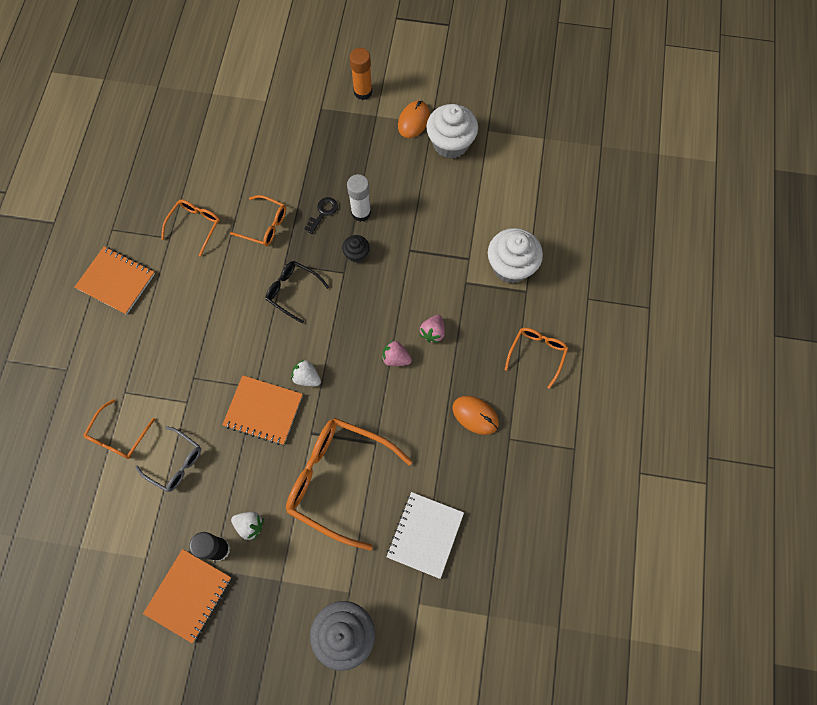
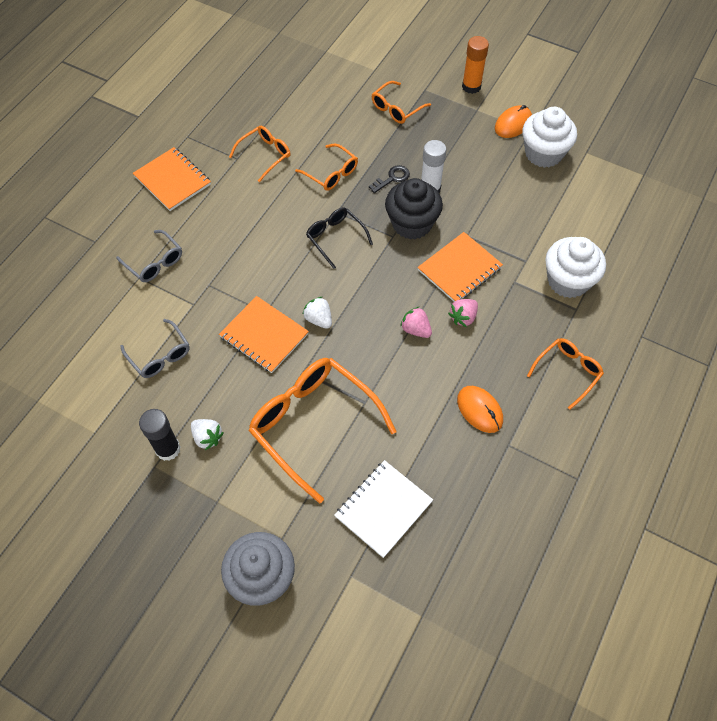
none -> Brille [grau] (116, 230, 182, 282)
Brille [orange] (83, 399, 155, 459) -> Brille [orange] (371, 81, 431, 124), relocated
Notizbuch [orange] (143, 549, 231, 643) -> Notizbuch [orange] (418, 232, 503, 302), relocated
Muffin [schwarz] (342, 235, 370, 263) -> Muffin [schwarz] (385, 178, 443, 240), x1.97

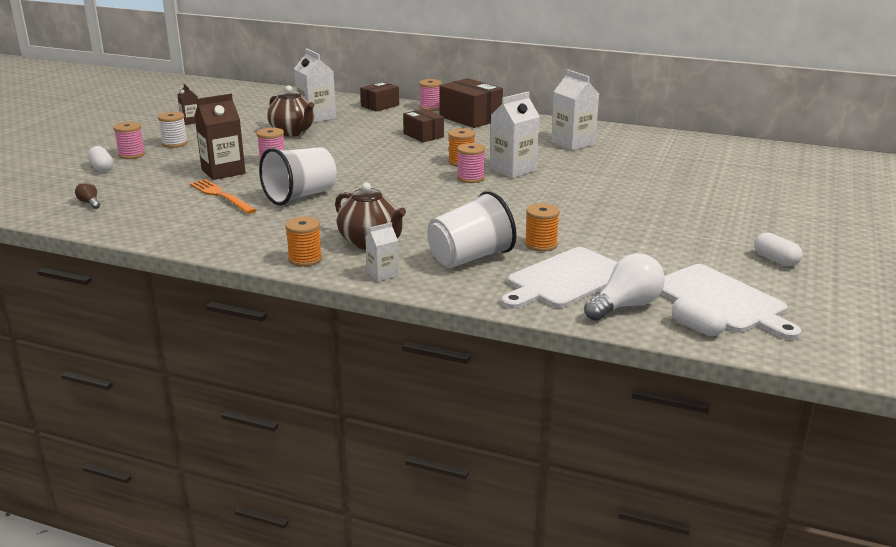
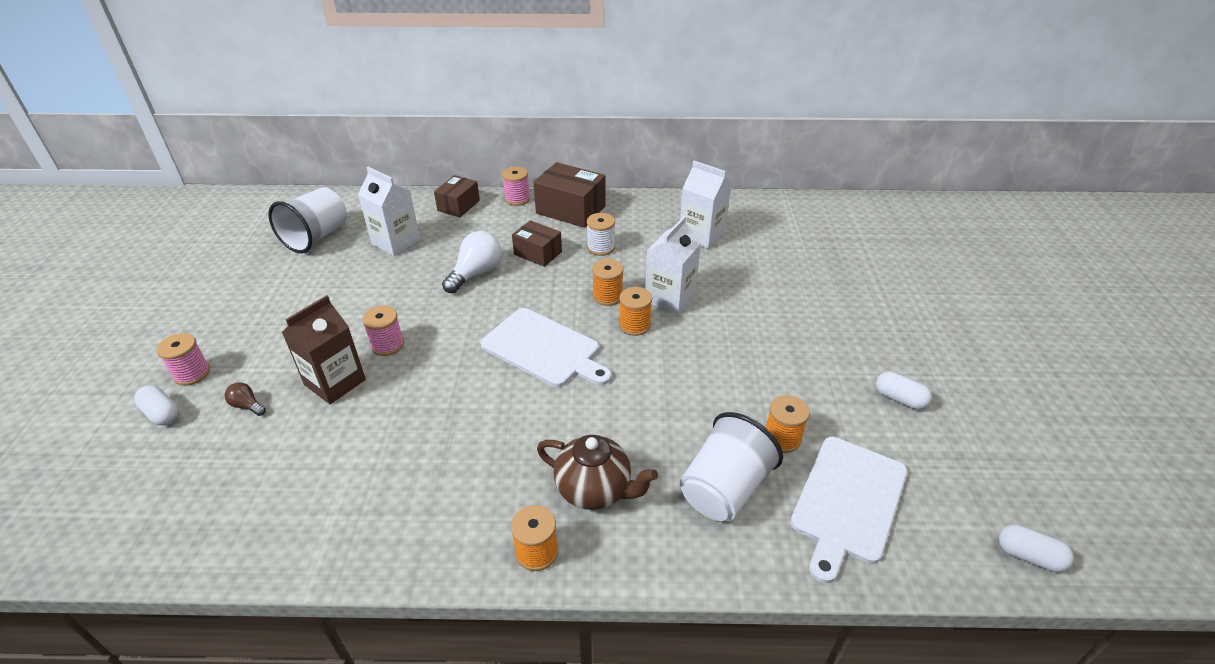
Getränkekarton [braun] (177, 84, 198, 125) -> none
Gabel [orange] (189, 179, 257, 214) -> none
Teekanne [braun] (267, 85, 314, 136) -> none
Getränkekarton [weiß] (365, 222, 399, 282) -> none
Glühbirne [braun] (75, 182, 100, 209) -> Glühbirne [braun] (225, 382, 266, 416), relocated
Garnrolle [weiß] (158, 112, 188, 148) -> Garnrolle [weiß] (587, 213, 615, 256), relocated
Becher [weiß] (259, 147, 337, 206) -> Becher [weiß] (268, 187, 347, 253), relocated
Glühbirne [weiß] (584, 253, 665, 321) -> Glühbirne [weiß] (442, 231, 502, 293), relocated
Schneidebrett [weiß] (660, 264, 801, 340) -> Schneidebrett [weiß] (480, 308, 611, 387), relocated
Kapsel [weiß] (754, 232, 803, 267) -> Kapsel [weiß] (876, 372, 932, 409), relocated
Garnrolle [rosa] (457, 143, 485, 183) -> Garnrolle [orange] (619, 287, 652, 336)

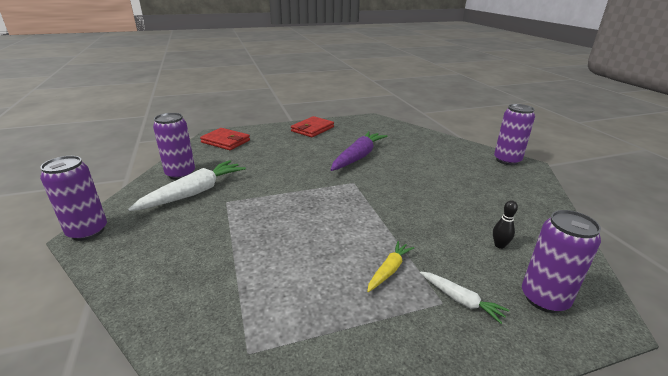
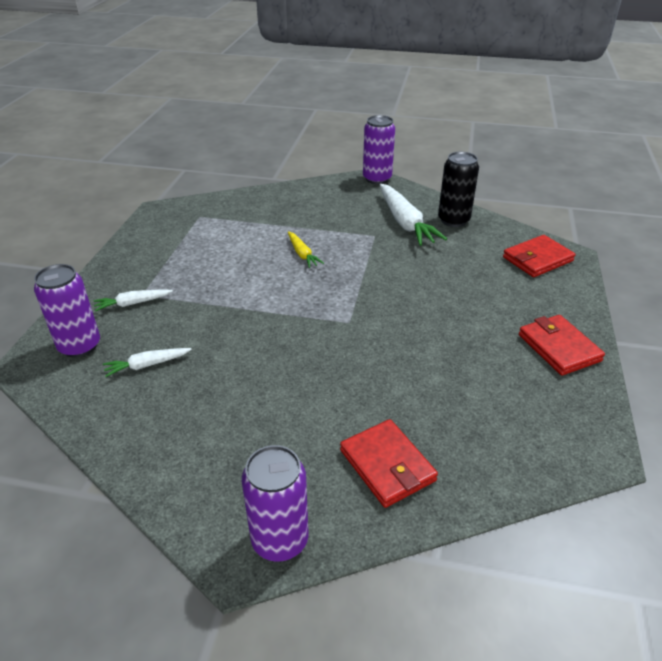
Karotte [lila] (331, 131, 387, 171) -> none
none -> Geldbörse [rot] (340, 419, 438, 508)
Karotte [gelb] (367, 241, 414, 292) -> Karotte [gelb] (288, 231, 324, 268), relocated
Bowlingkegel [schwarz] (493, 200, 518, 249) -> Karotte [weiß] (103, 348, 192, 377)
Dose [lila] (153, 113, 195, 180) -> Dose [schwarz] (438, 152, 479, 227)

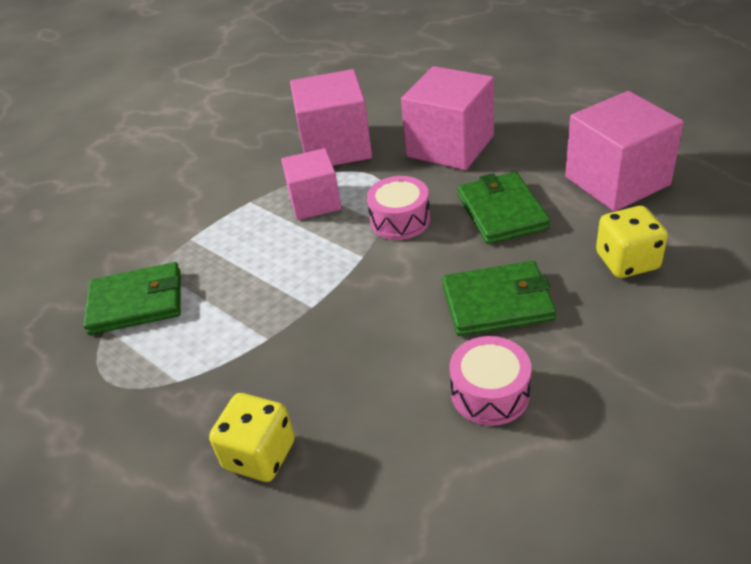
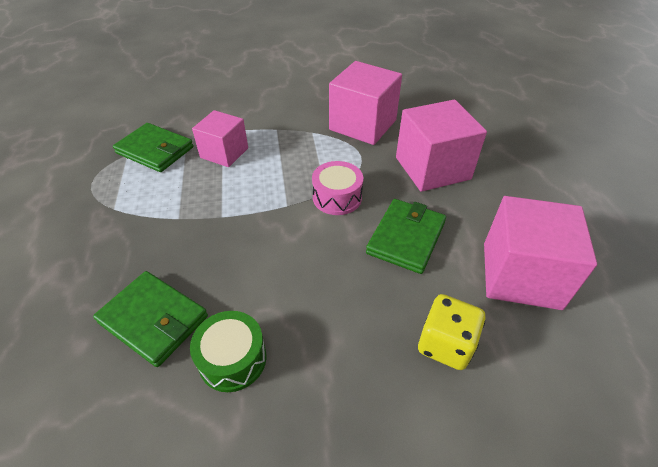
Spielwürfel [gelb] (209, 393, 295, 482) -> none
Kubus [rosa] (281, 148, 341, 220) -> Kubus [rosa] (192, 110, 248, 167), relocated
Geldbörse [grün] (442, 261, 556, 336) -> Geldbörse [grün] (93, 271, 208, 367), relocated
Trommel [rosa] (450, 336, 531, 426) -> Trommel [grün] (190, 311, 266, 392)

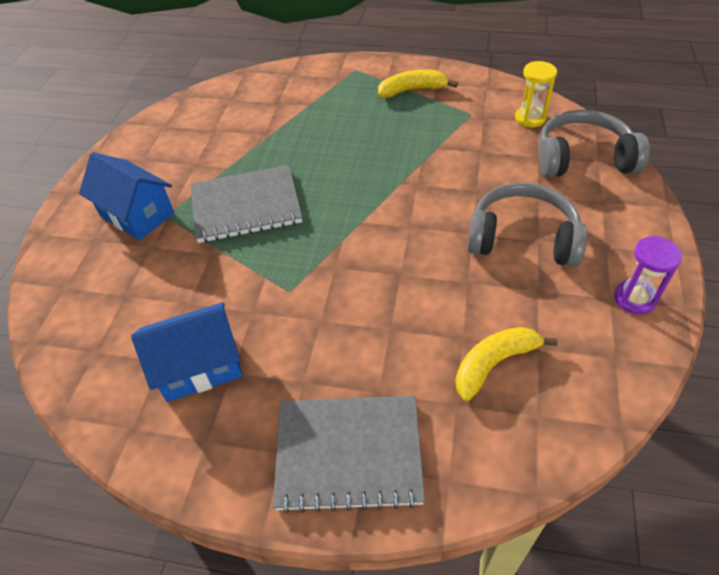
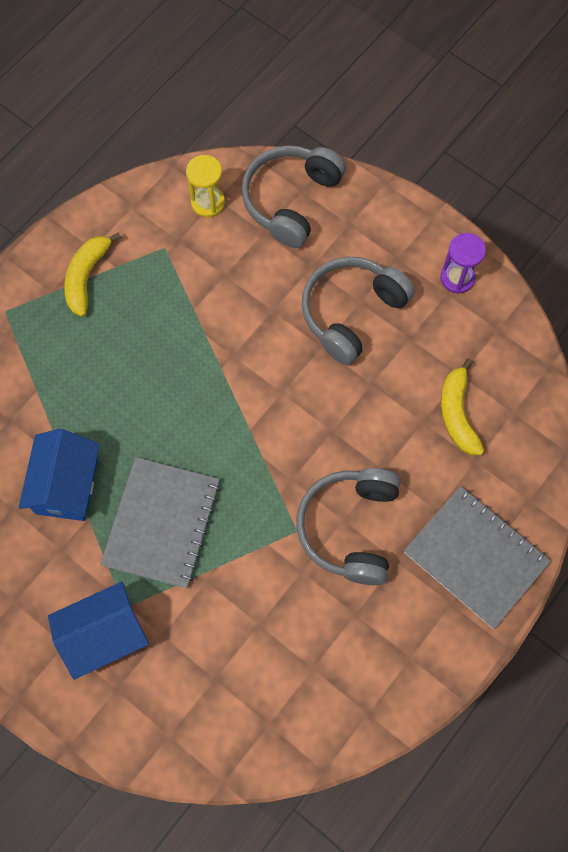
none -> Kopfhörer [grau] (296, 468, 401, 585)
Haus [blau] (131, 302, 242, 402) -> Haus [blau] (19, 429, 100, 521), relocated
Notizbuch [grau] (273, 395, 425, 513) -> Notizbuch [grau] (404, 486, 551, 629), 75 degrees counterclockwise

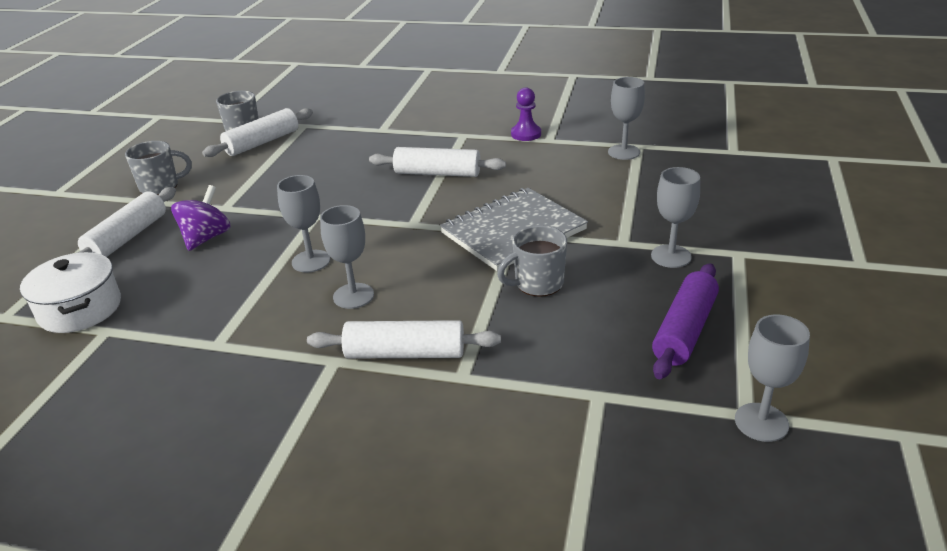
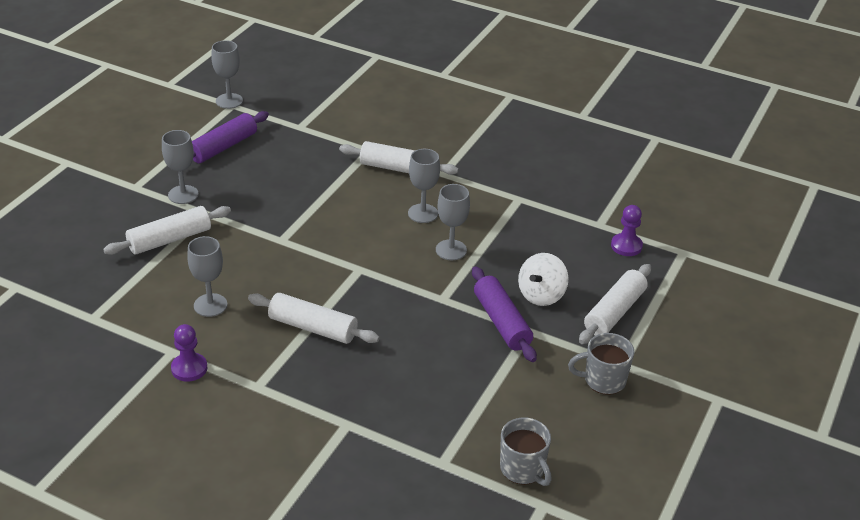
Notizbuch [grau] (440, 188, 588, 271) -> none
Tasse [grau] (497, 226, 567, 297) -> none
none -> Nudelholz [lila] (472, 266, 537, 362)
Nudelholz [weiß] (202, 108, 313, 157) -> Nudelholz [weiß] (103, 206, 231, 255), relocated
Kelch [grau] (608, 77, 645, 160) -> Kelch [grau] (187, 236, 228, 317), relocated
Kochtopf [weiß] (20, 252, 121, 333) -> Bauer [lila] (611, 205, 643, 256)
Kreisel [lila] (171, 185, 230, 251) -> Kreisel [weiß] (518, 253, 568, 306)

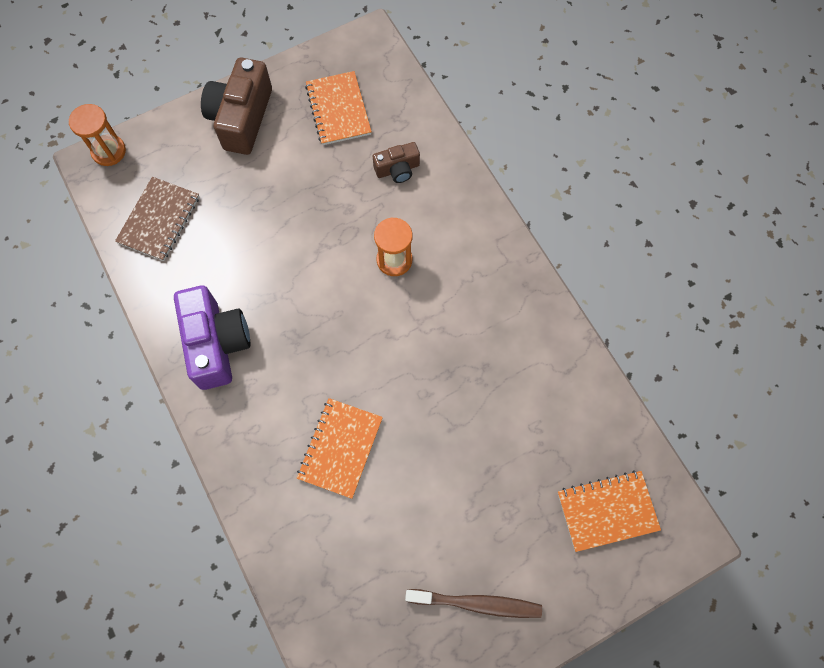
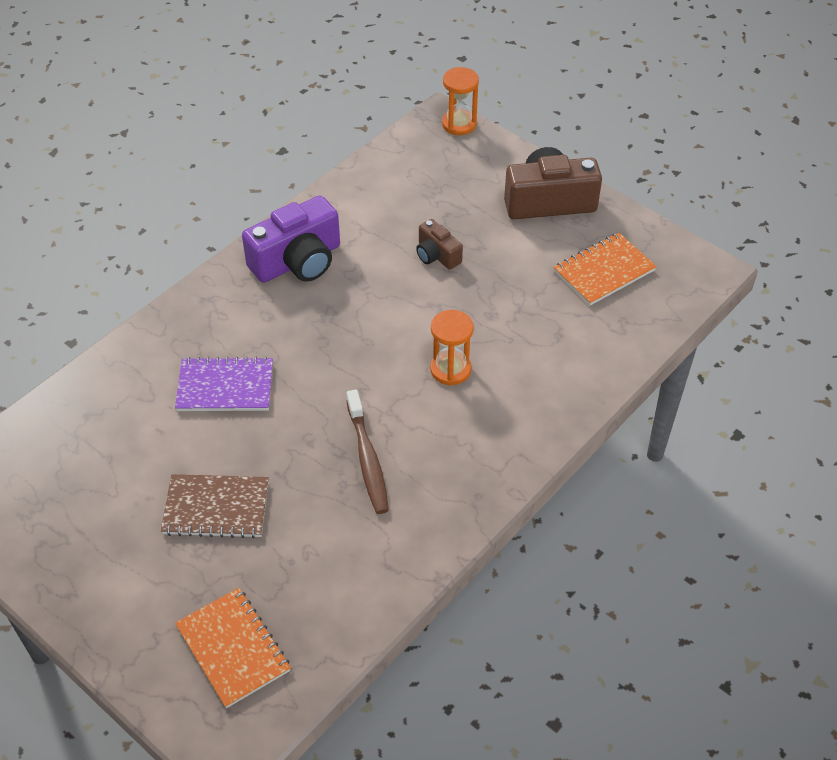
Notizbuch [braun] (115, 177, 199, 261) -> Notizbuch [braun] (161, 474, 269, 539), relocated
Kamera [braun] (373, 142, 420, 183) -> Kamera [braun] (416, 219, 463, 270), relocated
Zahnbürste [braun] (405, 589, 542, 618) -> Zahnbürste [braun] (347, 389, 389, 514), relocated
Notizbuch [orange] (297, 398, 383, 499) -> Notizbuch [lila] (175, 356, 273, 411)

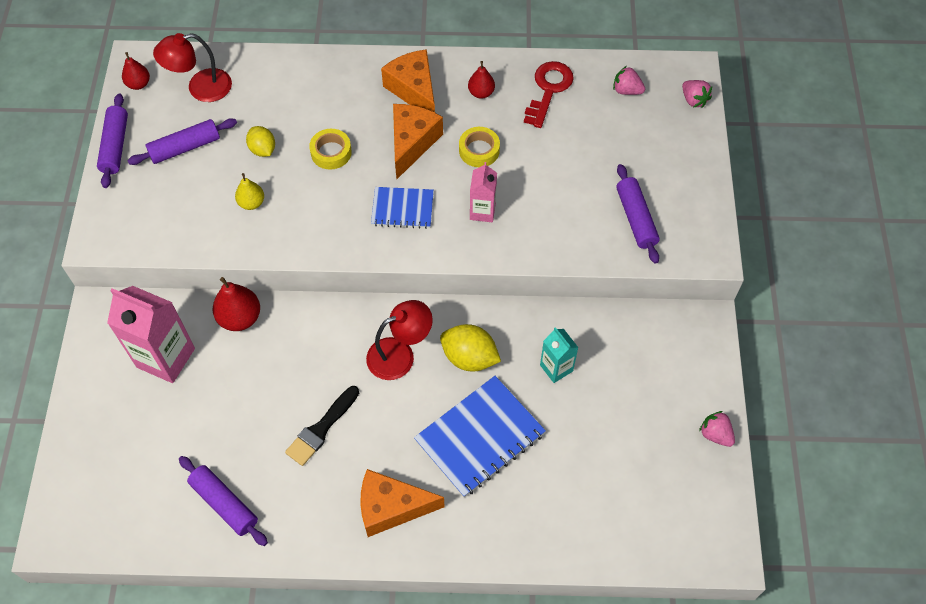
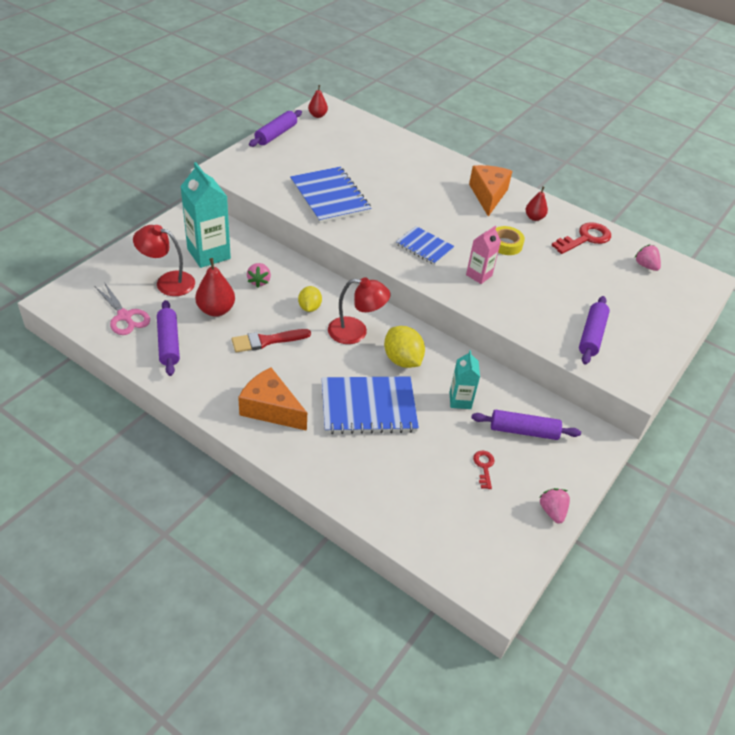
Klebeband [gelb] (309, 129, 352, 169) -> none
Käse [orange] (393, 104, 443, 179) -> none
none -> Schere [rosa] (94, 282, 150, 335)
none -> Schlüssel [rot] (473, 450, 495, 489)
Nudelholz [lila] (127, 118, 237, 165) -> Nudelholz [lila] (471, 410, 581, 440), relocated
Lampe [rot] (153, 33, 232, 102) -> Lampe [rot] (133, 225, 195, 296), relocated
Birne [rot] (212, 277, 260, 331) -> Birne [rot] (195, 258, 235, 317), relocated
Zitrone [gelb] (246, 126, 275, 157) -> Zitrone [gelb] (298, 286, 322, 312), relocated
Erdbeere [rosa] (682, 80, 712, 108) -> Erdbeere [rosa] (247, 263, 271, 287), relocated
Birne [gelb] (235, 173, 264, 210) -> Notizbuch [blau] (290, 167, 372, 223)
Getränkekarton [rosa] (107, 286, 195, 383) -> Getränkekarton [türkis] (180, 162, 231, 268)
Pinsel [schwarz] (285, 386, 359, 466) -> Pinsel [rot] (232, 329, 311, 353)

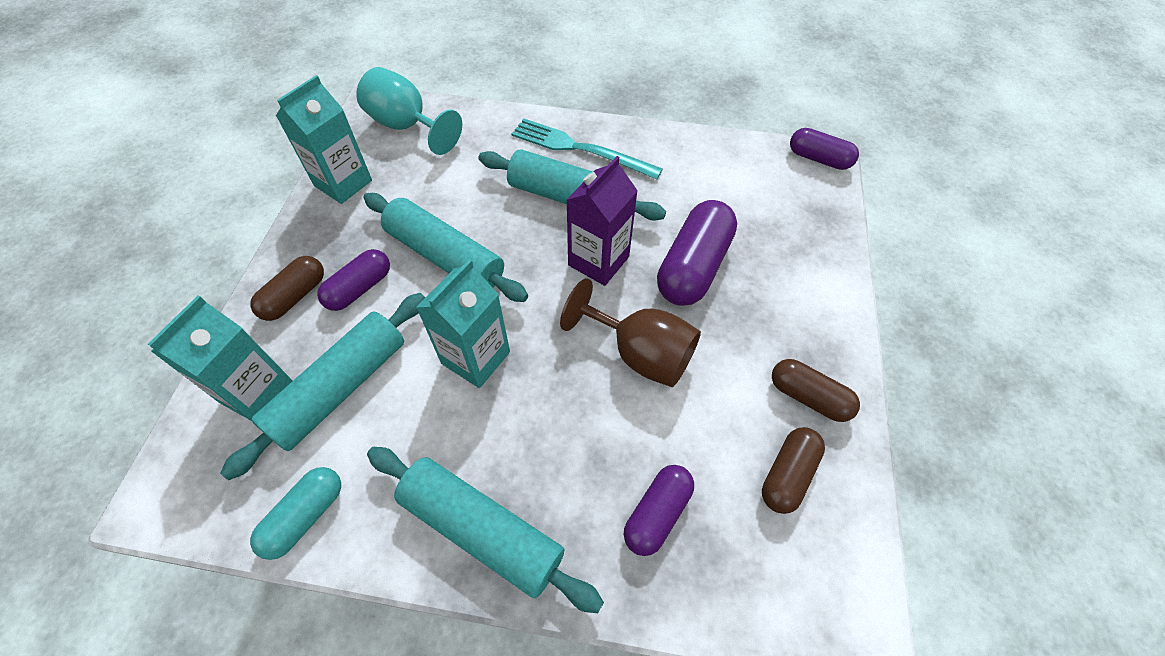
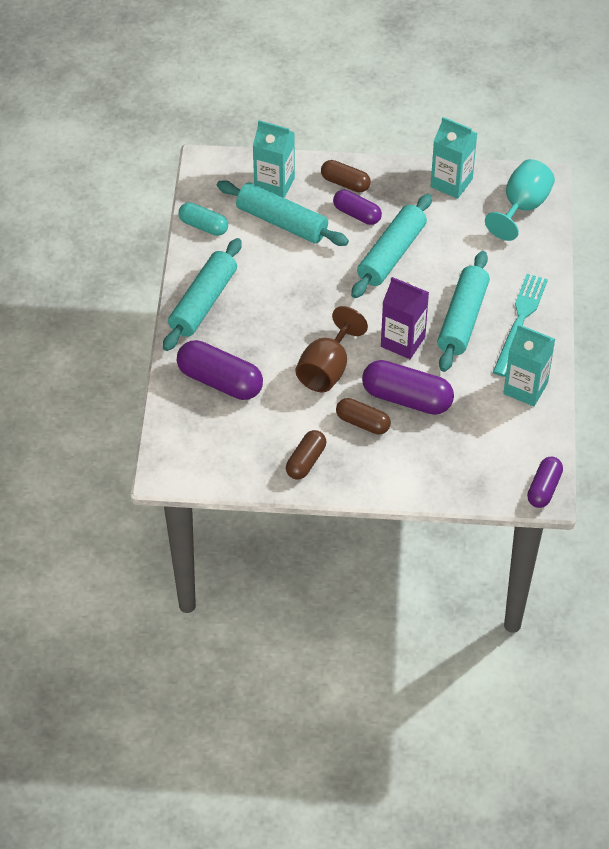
Getränkekarton [türkis] (416, 259, 510, 388) -> Getränkekarton [türkis] (503, 324, 555, 406), relocated
Kapsel [braun] (762, 427, 825, 514) -> Kapsel [braun] (336, 398, 391, 435), relocated
Kapsel [lila] (624, 465, 694, 556) -> Kapsel [lila] (177, 340, 263, 400), x1.63

